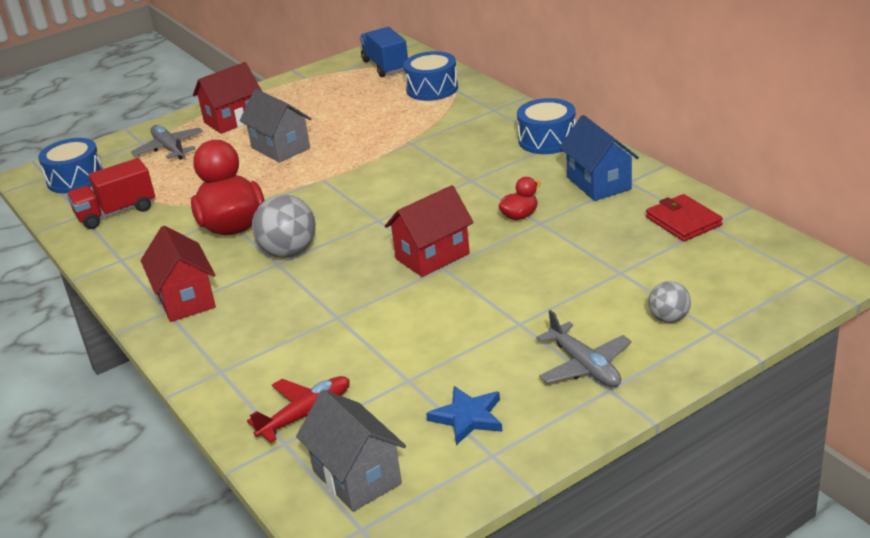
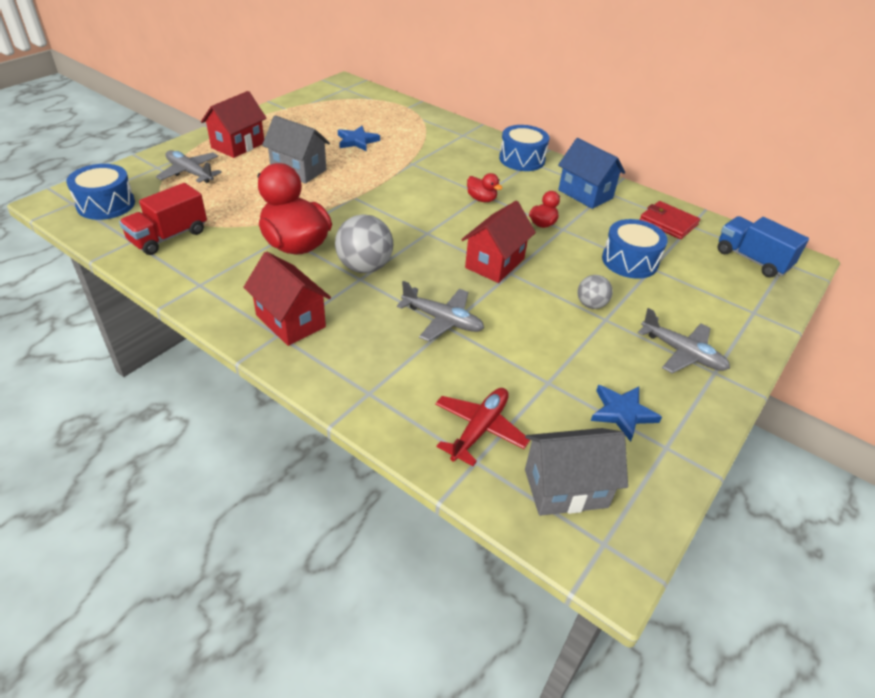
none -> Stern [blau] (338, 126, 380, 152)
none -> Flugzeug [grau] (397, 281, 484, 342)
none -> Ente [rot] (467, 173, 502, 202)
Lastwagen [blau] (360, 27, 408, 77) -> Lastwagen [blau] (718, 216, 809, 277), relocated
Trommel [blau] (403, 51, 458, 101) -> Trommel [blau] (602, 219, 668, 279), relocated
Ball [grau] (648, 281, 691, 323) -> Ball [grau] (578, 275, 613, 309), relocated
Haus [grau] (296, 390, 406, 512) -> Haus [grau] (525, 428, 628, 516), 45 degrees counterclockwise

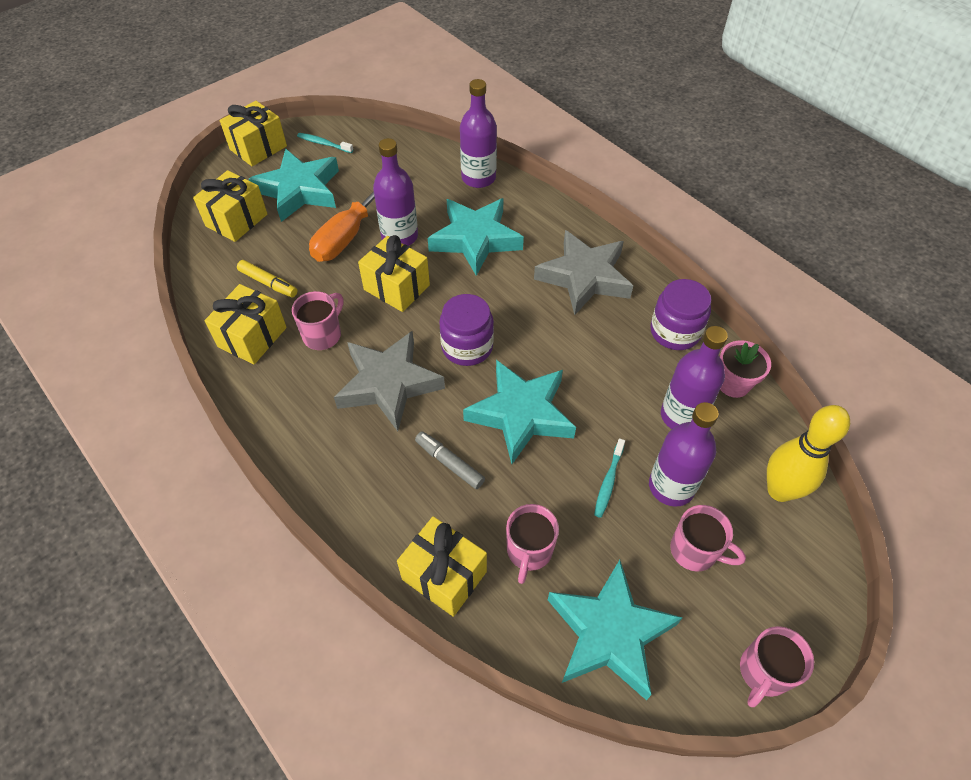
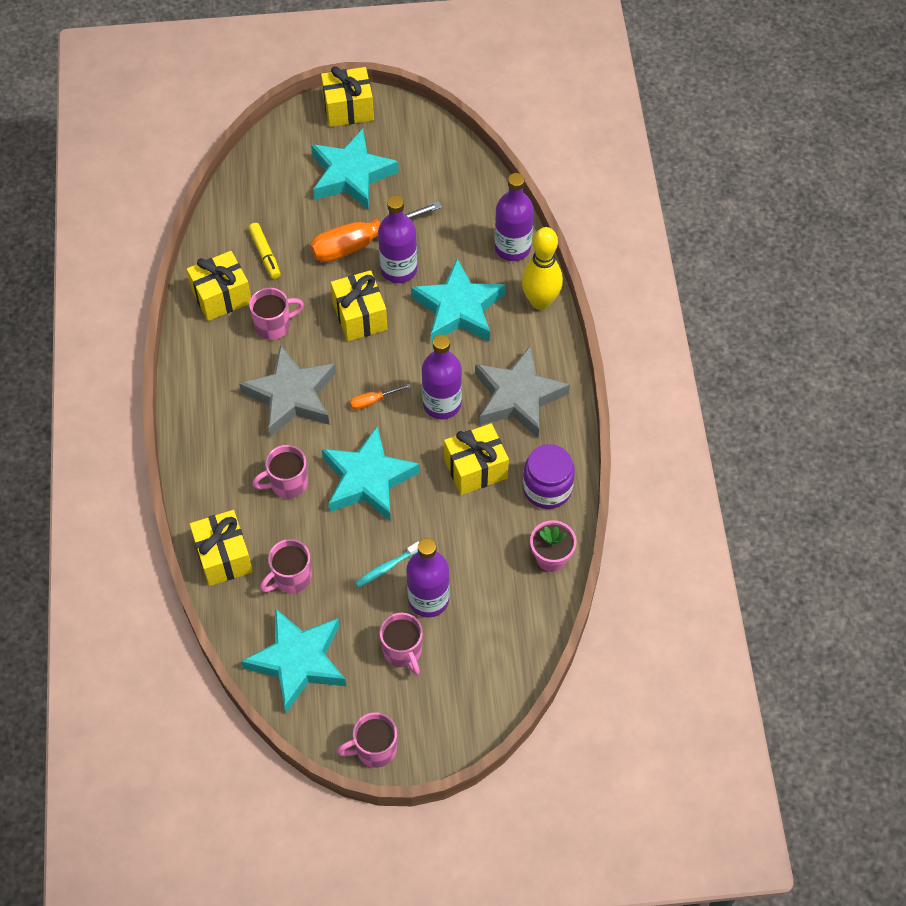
Zahnbürste [türkis] (297, 133, 354, 153) -> none
Geschenk [gelb] (193, 170, 267, 242) -> Geschenk [gelb] (444, 423, 509, 495), relocated
Flasche [lila] (661, 326, 728, 429) -> Flasche [lila] (422, 334, 462, 419), relocated
Bowlingkegel [gelb] (767, 405, 850, 502) -> Bowlingkegel [gelb] (522, 227, 563, 310), relocated
Filzstift [grau] (415, 431, 485, 489) -> Tasse [rosa] (252, 445, 308, 499)
Einmachglas [lila] (439, 294, 494, 366) -> Schraubenzieher [orange] (350, 384, 411, 410)

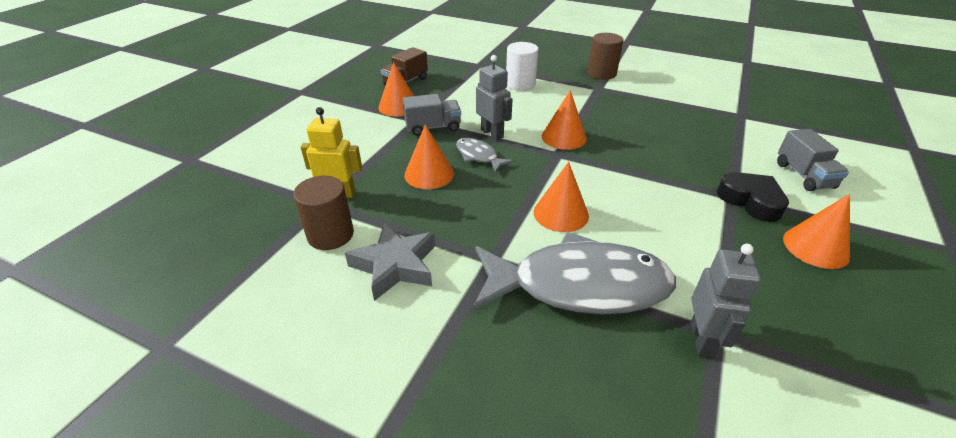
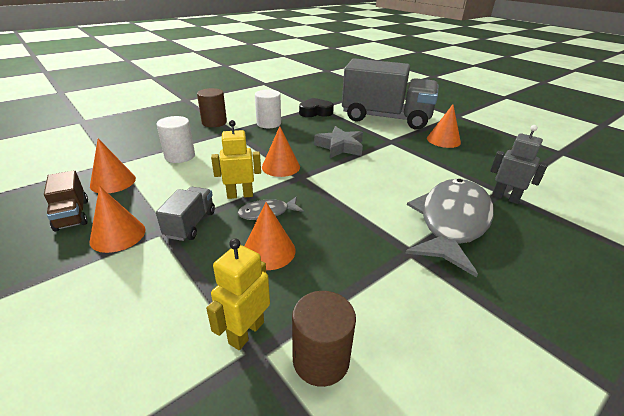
none -> Vollzylinder [weiß] (255, 90, 281, 128)
Stern [grau] (345, 222, 435, 301) -> Stern [grau] (314, 126, 363, 158), relocated
Kegel [orange] (534, 162, 589, 232) -> Kegel [orange] (90, 139, 136, 193), relocated
Herz [schwarz] (717, 172, 789, 222) -> Herz [schwarz] (299, 98, 334, 117), relocated
Roboter [grau] (476, 55, 513, 140) -> Roboter [gelb] (211, 120, 261, 199)
Lastwagen [grau] (777, 129, 849, 191) -> Lastwagen [grau] (342, 58, 438, 130), x2.38

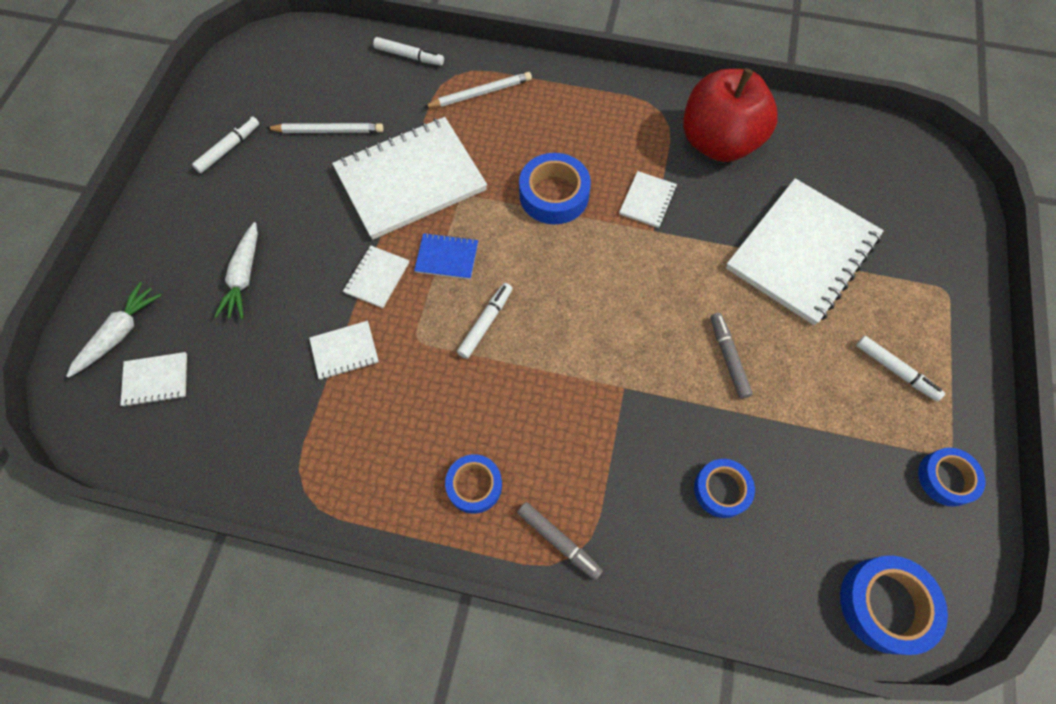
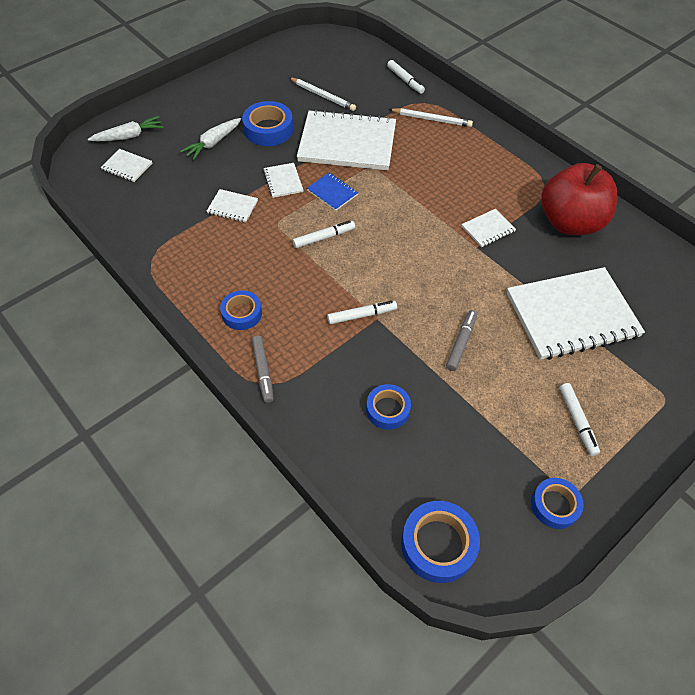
Filzstift [weiß] (192, 116, 259, 173) -> Filzstift [weiß] (327, 301, 397, 324), relocated
Klebeband [blau] (519, 153, 591, 224) -> Klebeband [blau] (242, 101, 293, 146), relocated
Notizbuch [weiß] (343, 245, 409, 308) -> Notizbuch [weiß] (263, 163, 303, 198), 75 degrees counterclockwise

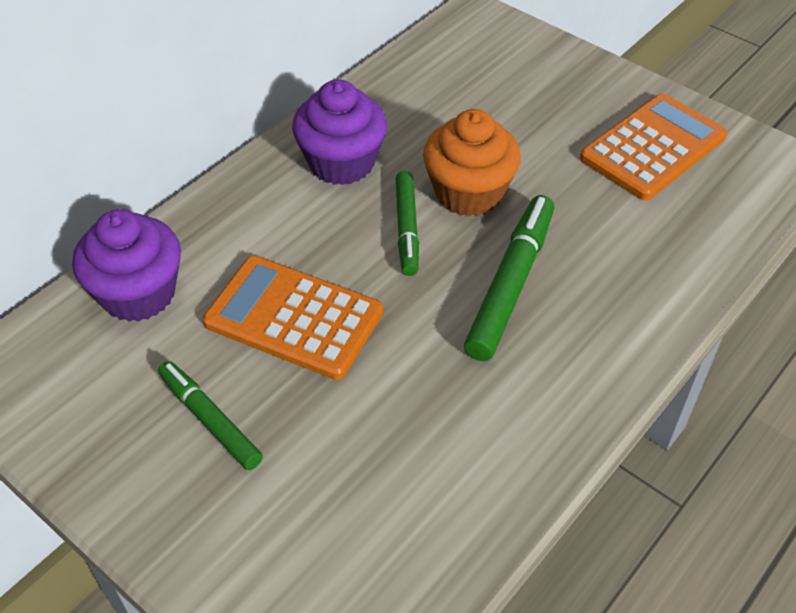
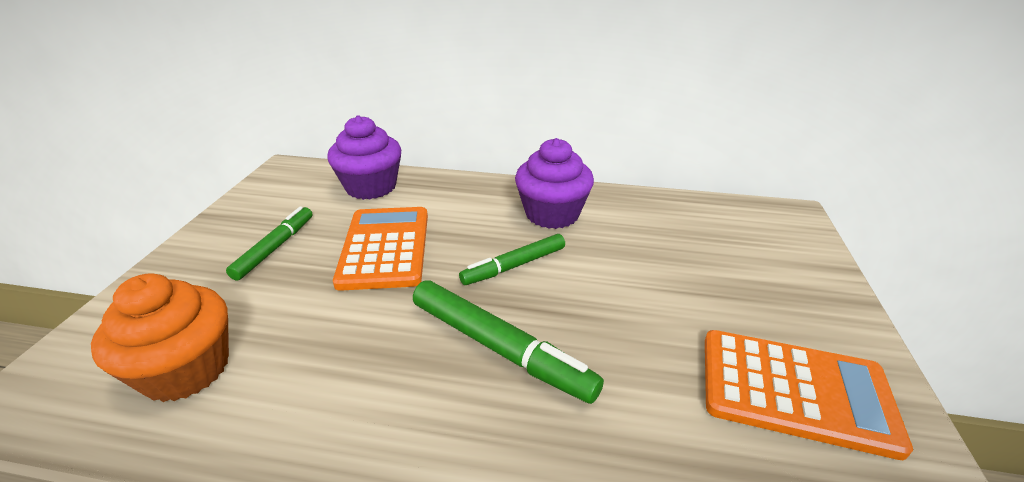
Muffin [orange] (423, 109, 521, 216) -> Muffin [orange] (91, 273, 229, 402), relocated
Filzstift [grün] (464, 195, 554, 361) -> Filzstift [grün] (413, 280, 604, 404), 45 degrees clockwise

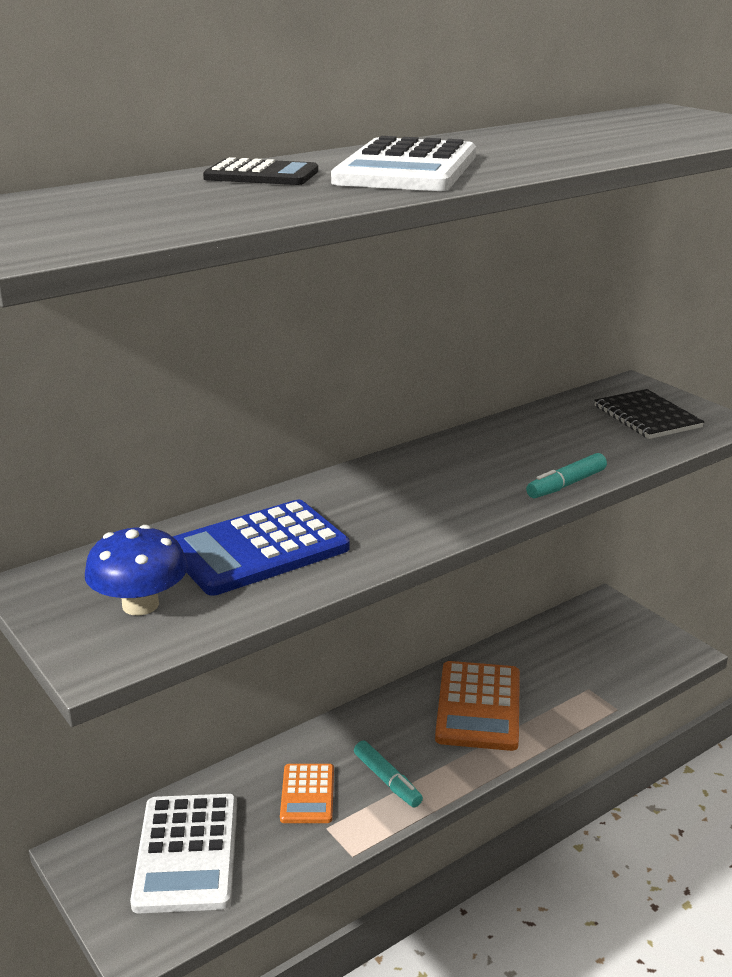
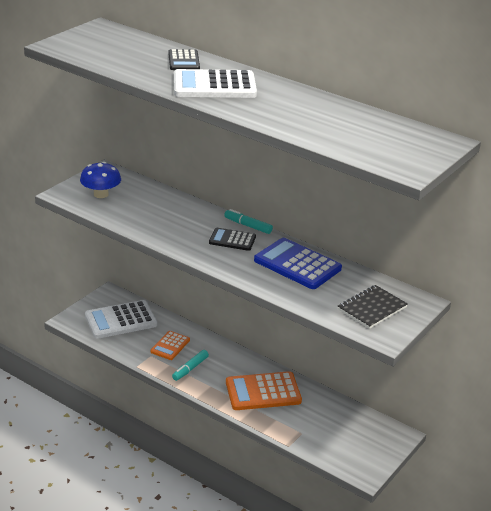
none -> Taschenrechner [schwarz] (209, 228, 256, 251)
Taschenrechner [blau] (173, 500, 350, 596) -> Taschenrechner [blau] (254, 238, 342, 289), relocated
Filzstift [türkis] (526, 453, 607, 498) -> Filzstift [türkis] (224, 209, 273, 234), relocated
Taschenrechner [orange] (280, 764, 334, 823) -> Taschenrechner [orange] (150, 331, 190, 360), 45 degrees counterclockwise

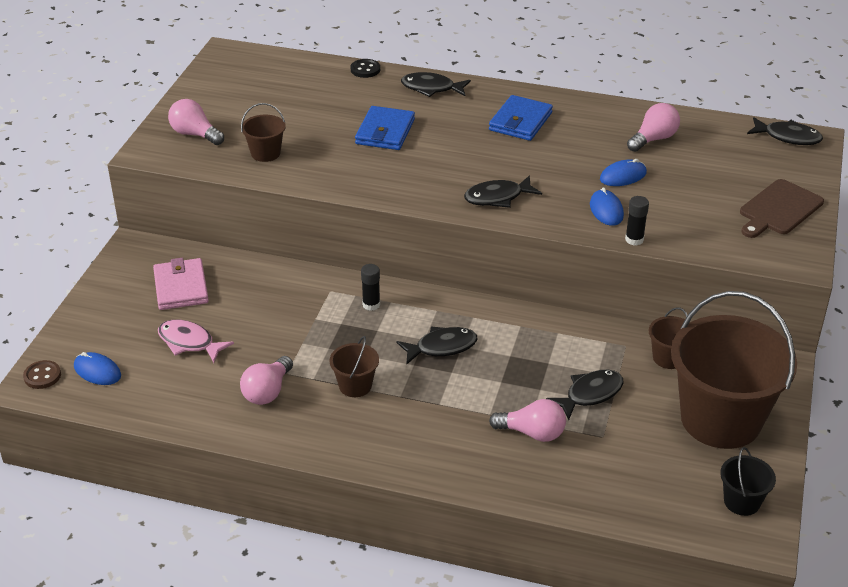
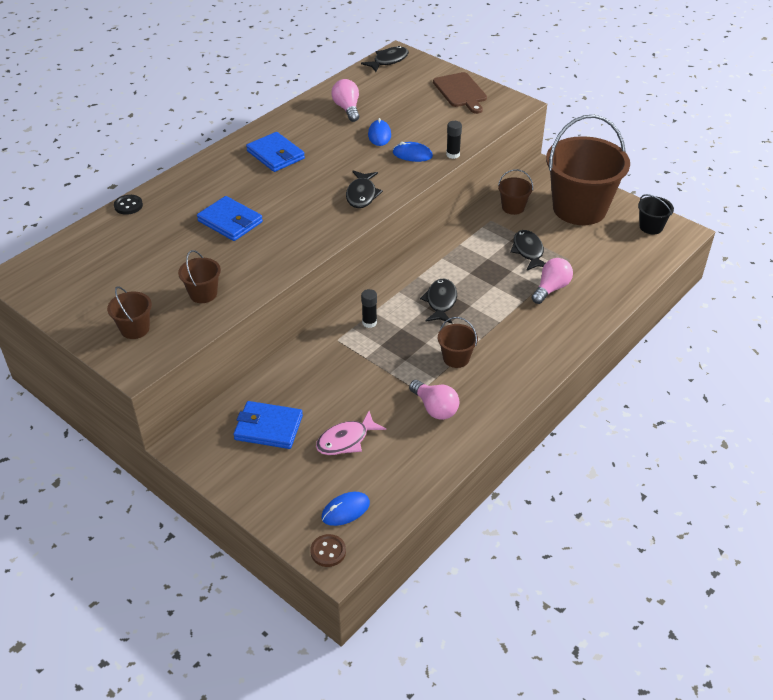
Fisch [schwarz] (401, 72, 471, 97) -> none
Glühbirne [rosa] (168, 99, 224, 145) -> Eimer [braun] (107, 286, 152, 339)
Geldbörse [rosa] (153, 258, 209, 310) -> Geldbörse [blau] (233, 401, 303, 449)

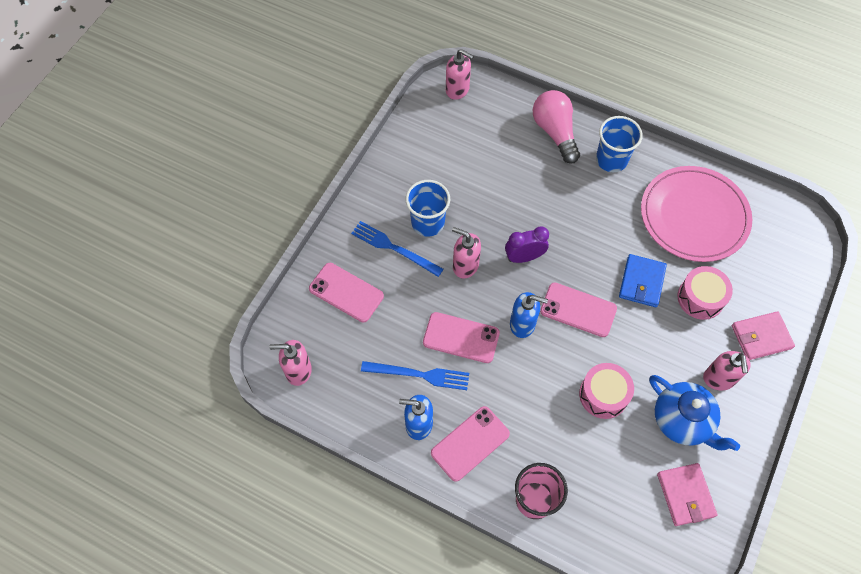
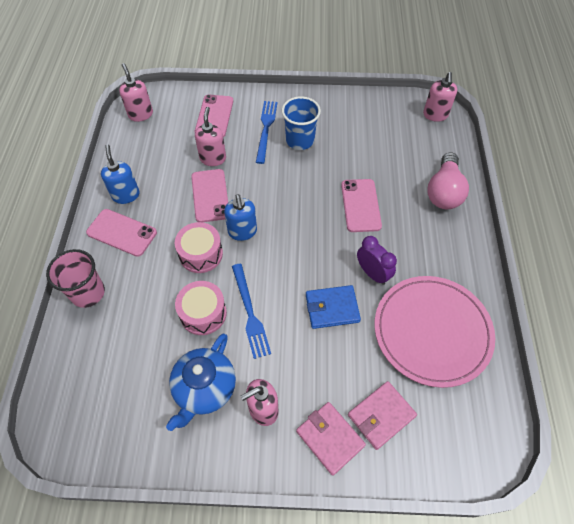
Becher [blau] (596, 116, 643, 172) -> none
Gabel [blau] (361, 361, 469, 390) -> Gabel [blau] (232, 264, 271, 359), relocated
Seifenspender [rosa] (452, 227, 481, 279) -> Seifenspender [rosa] (195, 107, 226, 166), relocated
Wecker [lila] (505, 226, 549, 263) -> Wecker [lila] (357, 236, 397, 285), relocated
Handy [rosa] (540, 282, 617, 337) -> Handy [rosa] (341, 179, 382, 232), relocated
Geldbörse [rosa] (657, 463, 717, 526) -> Geldbörse [rosa] (348, 381, 417, 450), relocated
Trommel [rosa] (677, 266, 733, 320) -> Trommel [rosa] (175, 222, 223, 273), relocated
Glühbirne [rosa] (533, 90, 580, 164) -> Glühbirne [rosa] (427, 152, 469, 209), 150 degrees clockwise

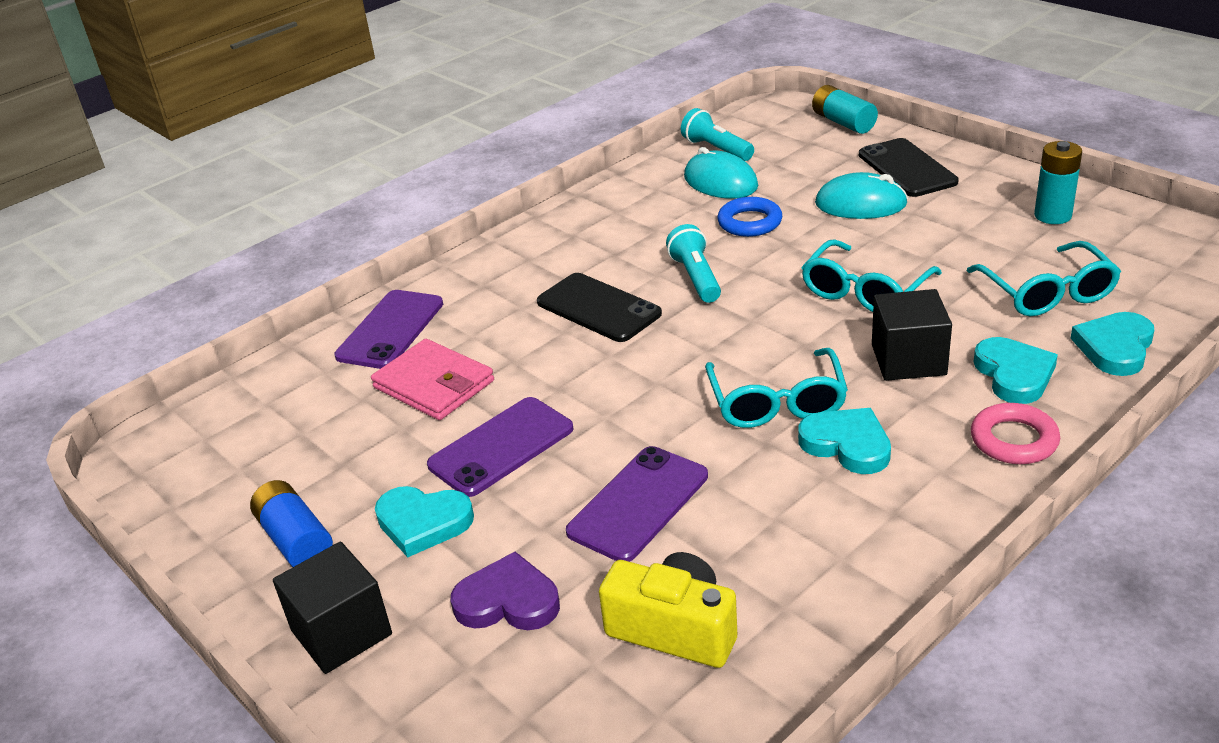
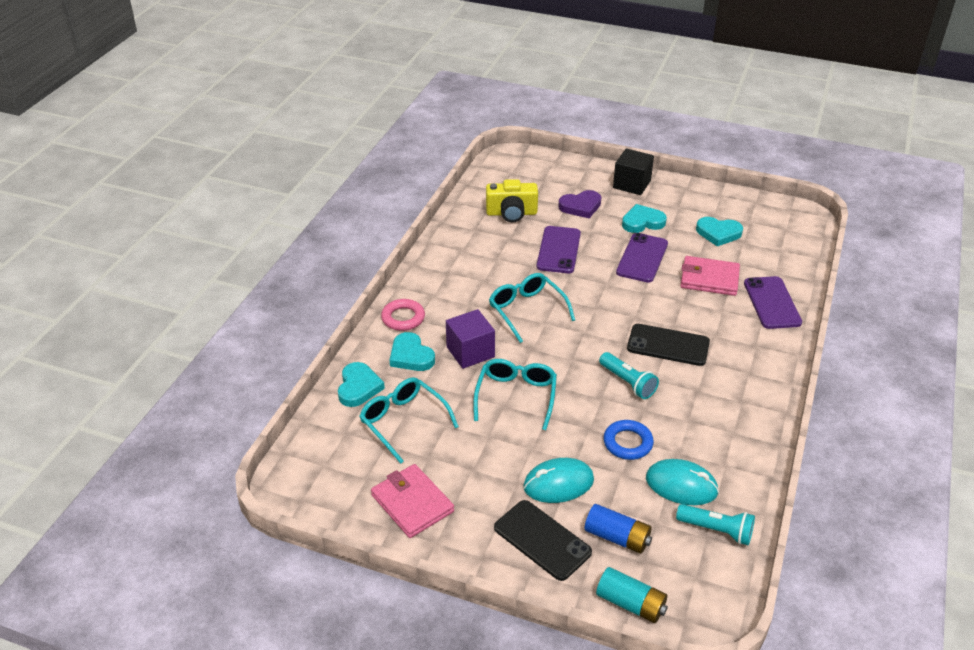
Batterie [blau] (250, 480, 333, 567) -> Batterie [blau] (584, 504, 652, 554), relocated
Herz [türkis] (798, 408, 891, 474) -> Herz [türkis] (696, 217, 743, 247), relocated
Batterie [türkis] (1034, 141, 1082, 224) -> Geldbörse [rosa] (371, 464, 454, 538)
Kubus [schwarz] (872, 289, 952, 381) -> Kubus [lila] (446, 309, 495, 369)

